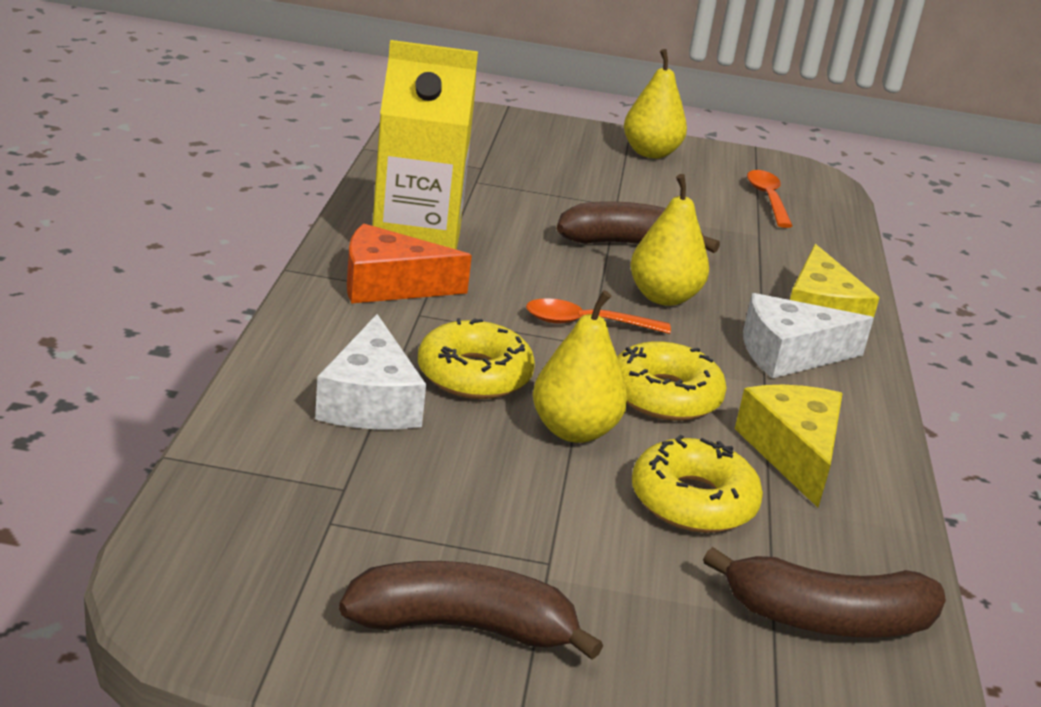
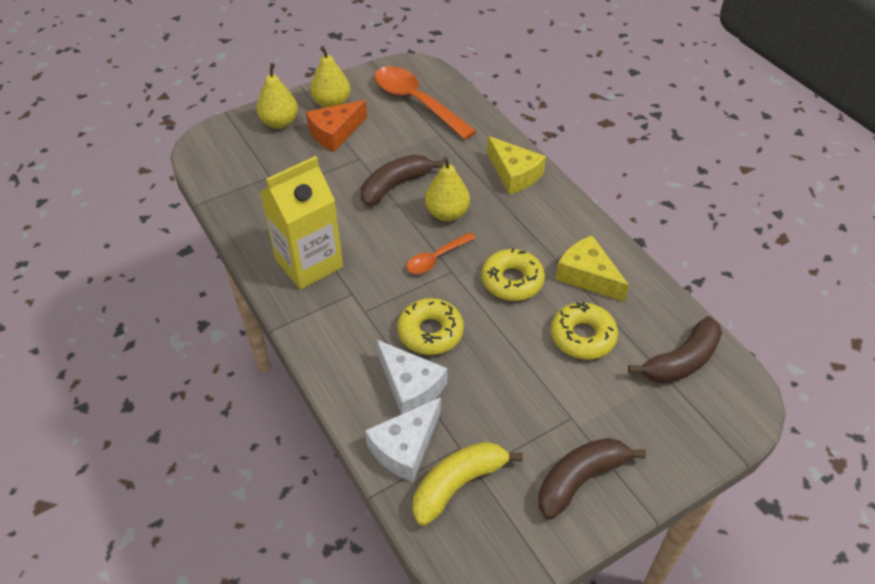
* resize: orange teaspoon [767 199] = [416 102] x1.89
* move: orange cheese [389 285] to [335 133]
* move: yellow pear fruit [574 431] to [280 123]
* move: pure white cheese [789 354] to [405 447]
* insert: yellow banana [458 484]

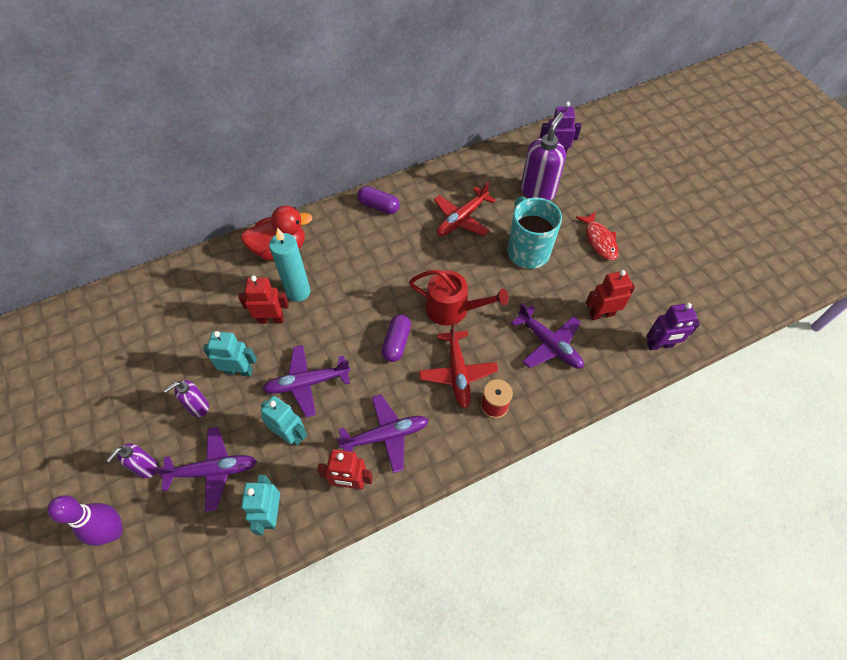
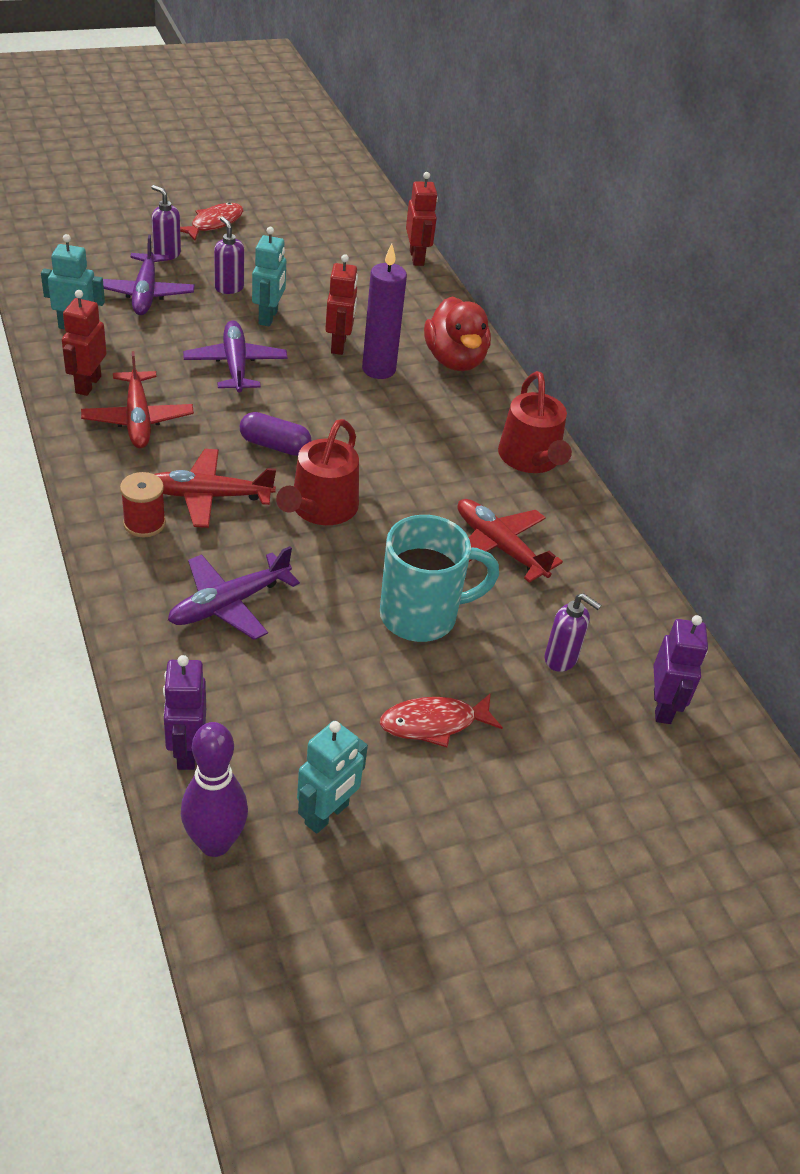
* resize: violet pump bottle [537 191] = [561 659] x0.57
* replace: violet pill shape [378 206] to scarlet watering can [531 459]
* recolor: aqua wax candle [298 292] to violet wax candle [378 369]
* move: scarlet robot [601 314] to [417 258]
* recolor: violet aeroplane [385 436] to scarlet aeroplane [138 419]
* move: aqua robot [290 434] to [327 815]
* move: violet tenpin [113 531] to [215 843]
* insert: scarlet fish figure [214 223]

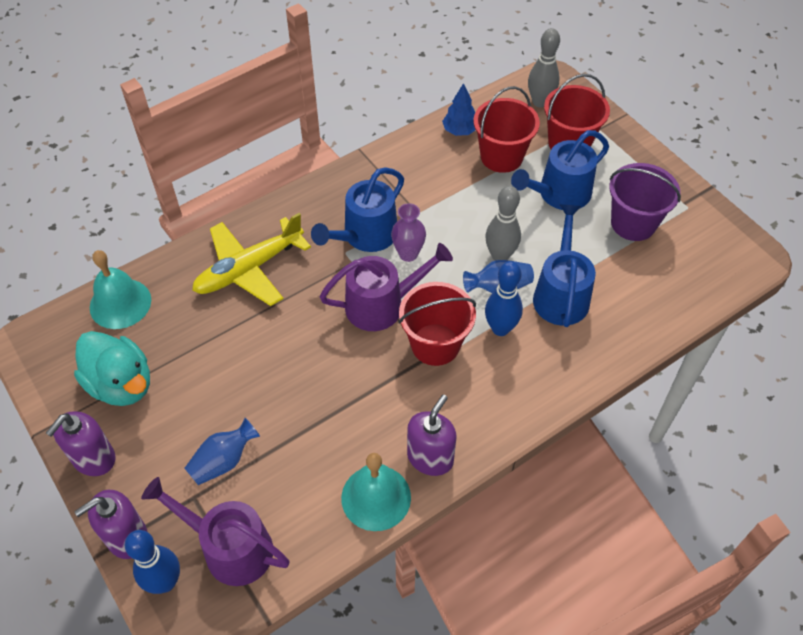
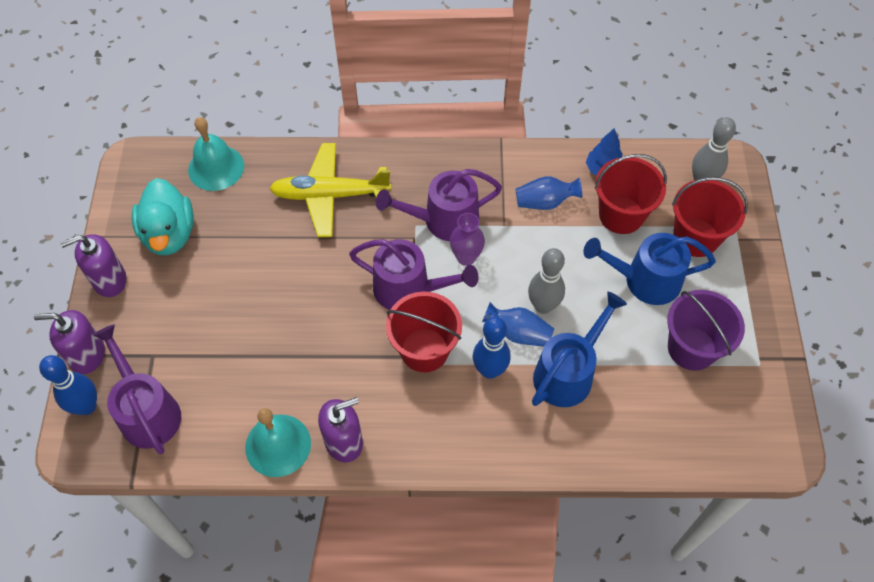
* recolor: cobalt watering can [365 235] to violet watering can [444 220]
* move: cobalt vase [223 461] to [545 202]

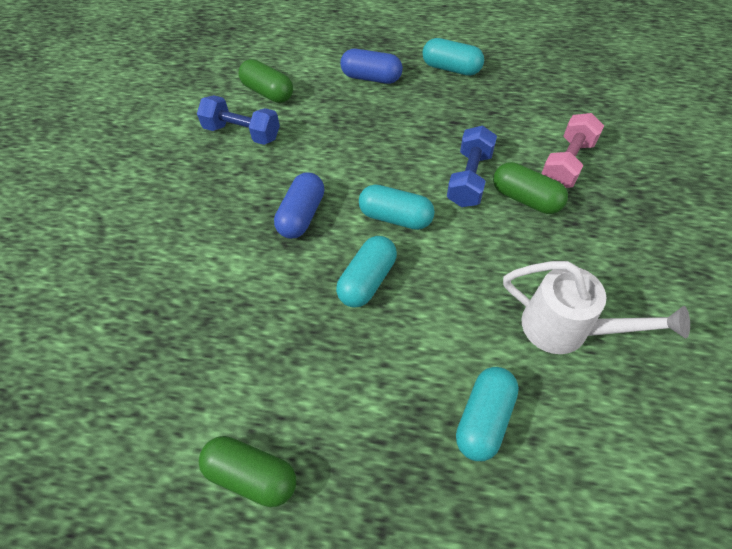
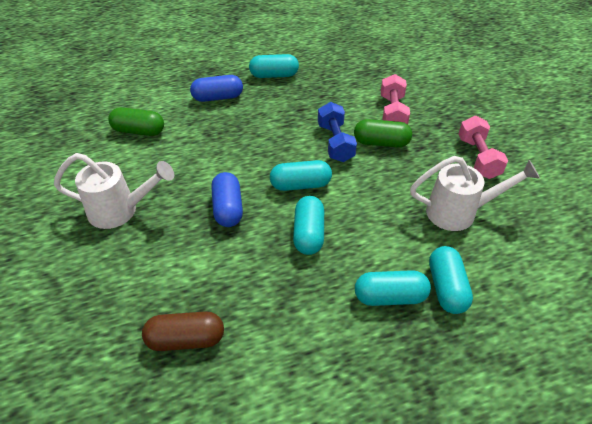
* delete: cobalt dumbbell [242 133]
* delete: emerald pill shape [252 475]
* insert: rose-pink dumbbell [478 158]
* insert: pure white watering can [121 211]
* insert: aqua pill shape [390 297]
* insert: dark brown pill shape [186 339]

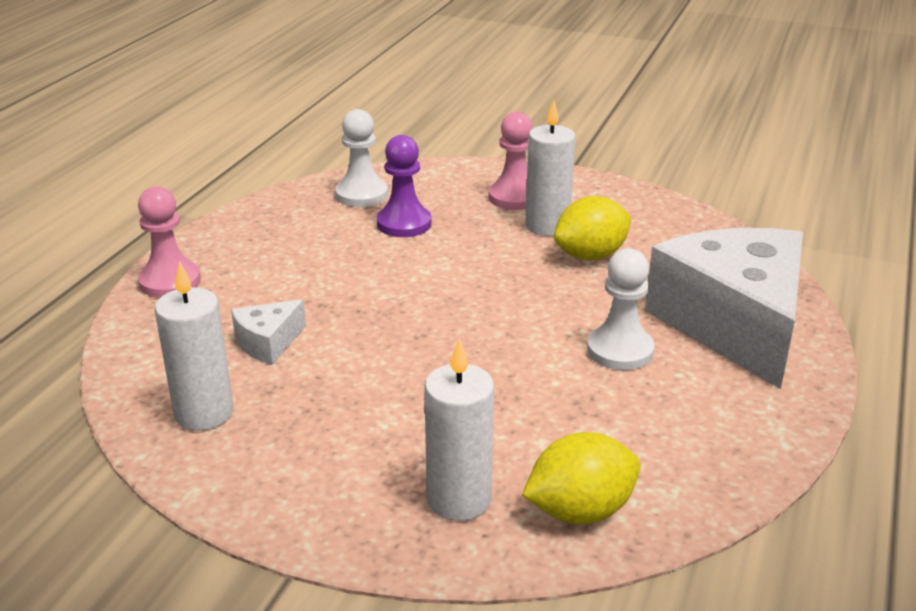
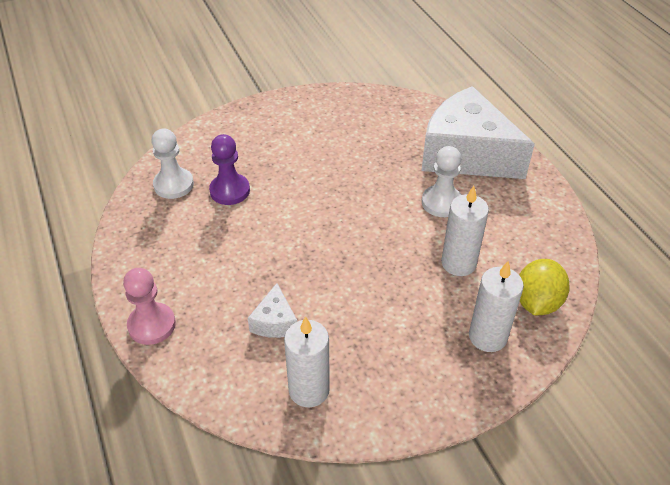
* move: pure white wax candle [547 226] to [458 263]
* delete: rose-pink game pawn [514 197]
* delete: yellow toy lemon [590 256]

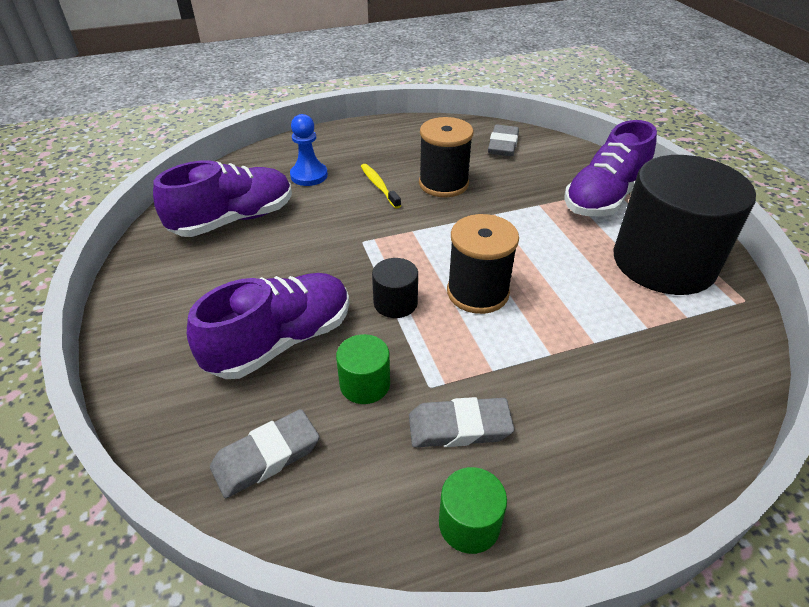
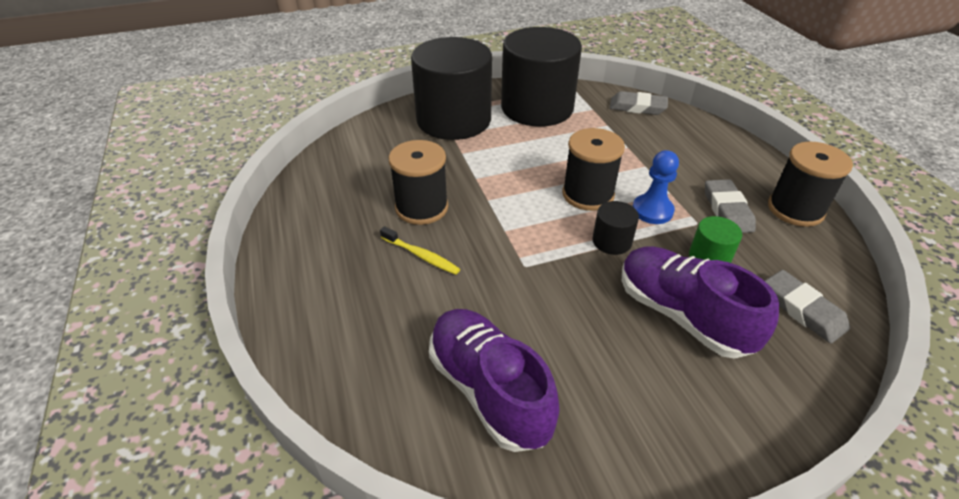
* move: cobalt game pawn [309 175] to [652 210]
* replace: violet lace-up shoe [604 198] to jet-black cylinder [453 120]
* move: ash-grey gum eraser [503 145] to [637 107]
* rotate: yellow dental brush [379 186] = [421 255] 120 degrees counterclockwise
* replace: emerald cylinder [469 523] to jet-black reel of thread [795 209]

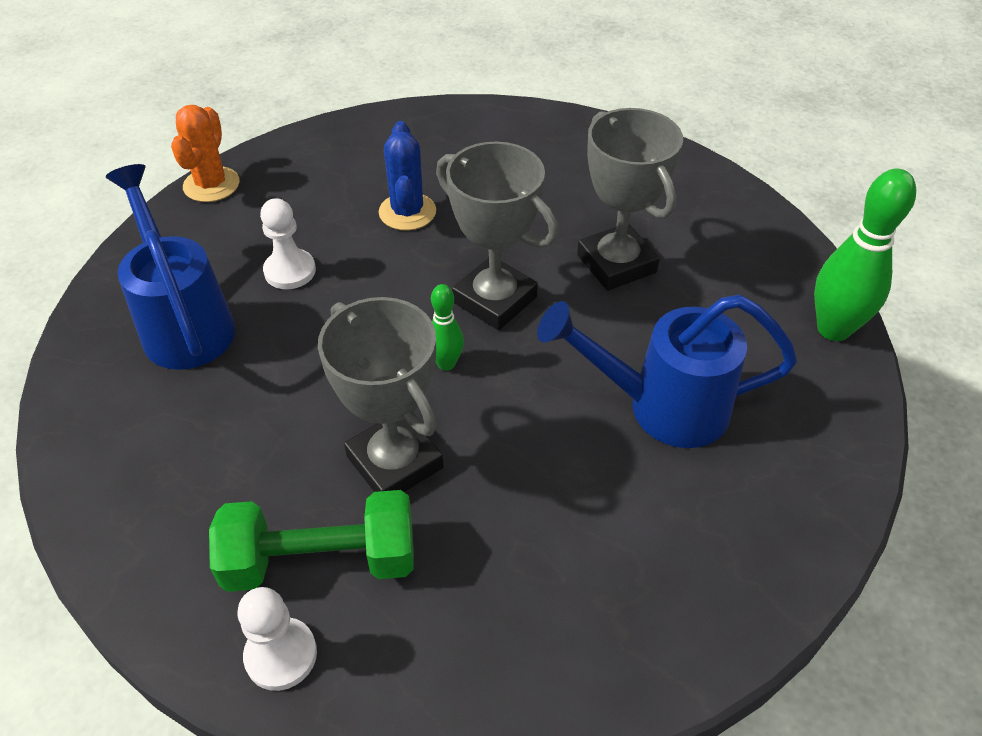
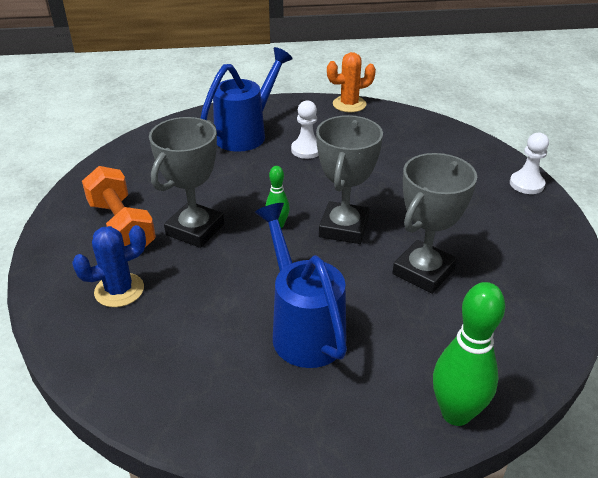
* move: cobalt prickly plant [407 212] to [119 290]
* recolor: emerald dumbbell [321 561] to orange dumbbell [121 226]
* move: pure white game pawn [281 655] to [526 184]

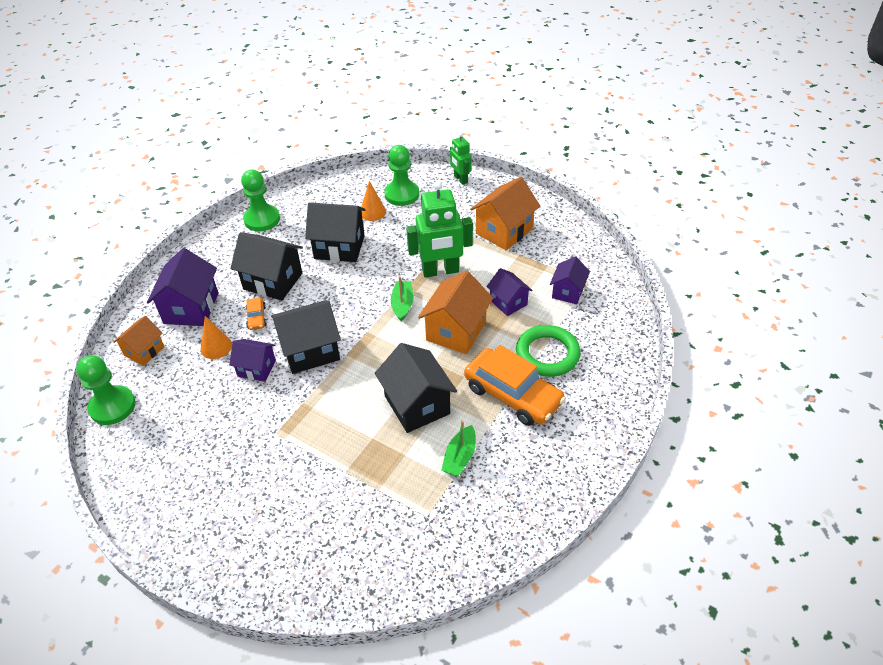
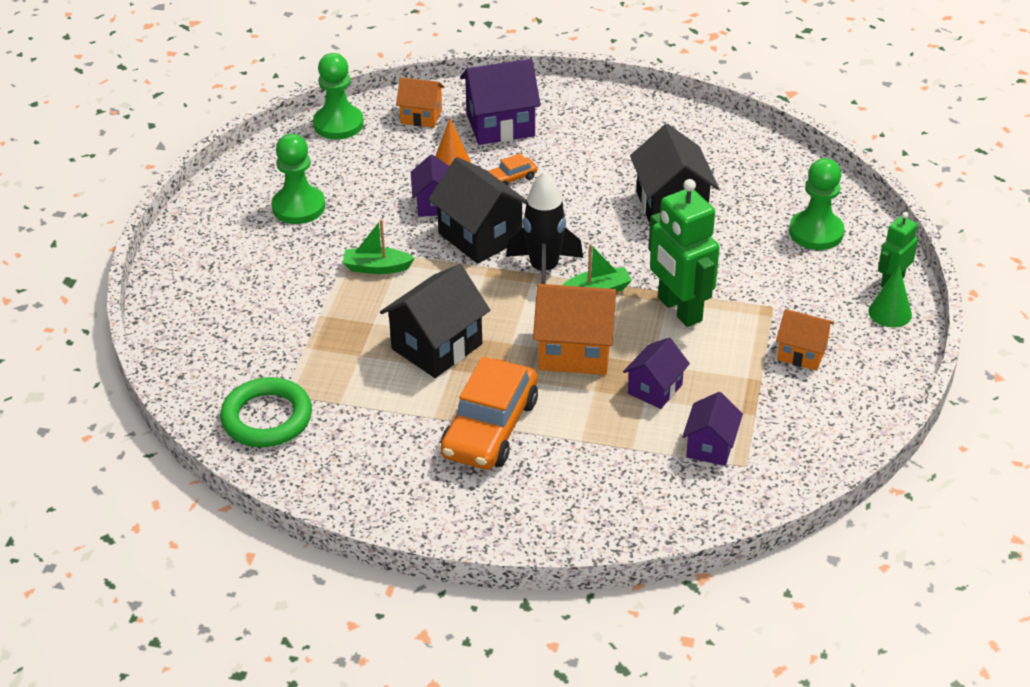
* move: emerald game pawn [262 219] to [298 207]
* resize: orange house [504 231] = [801 353] x0.61
* delete: orange cone [372 212]
* delete: jet-black house [272 281]
* rotate: violet house [568 292] = [710 446] 75 degrees counterclockwise
* move: emerald hoop [547 354] to [267 418]
* move: emerald boat [460 457] to [376 267]
* insert: jet-black spaceship [544 270]
* insert: emerald cone [890 312]

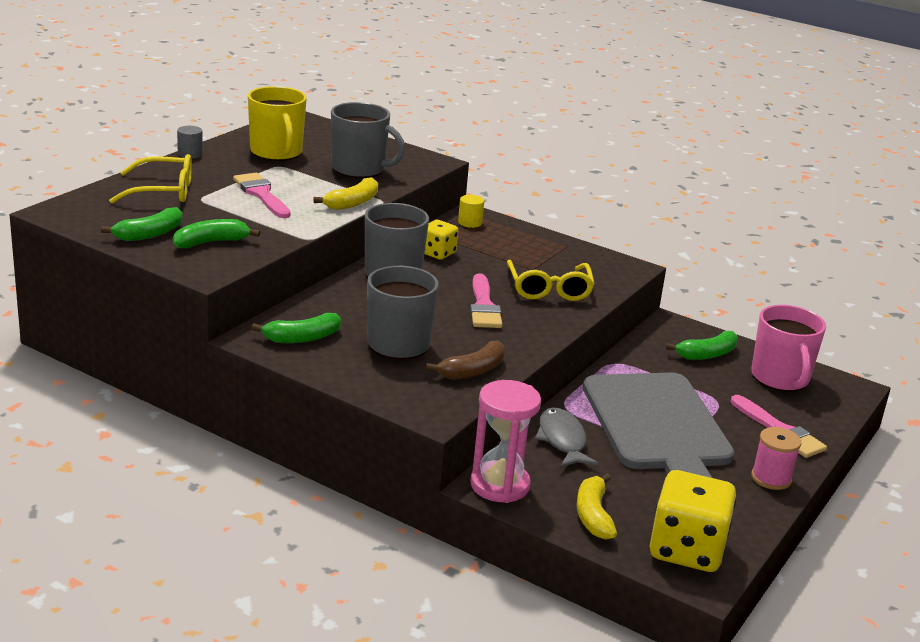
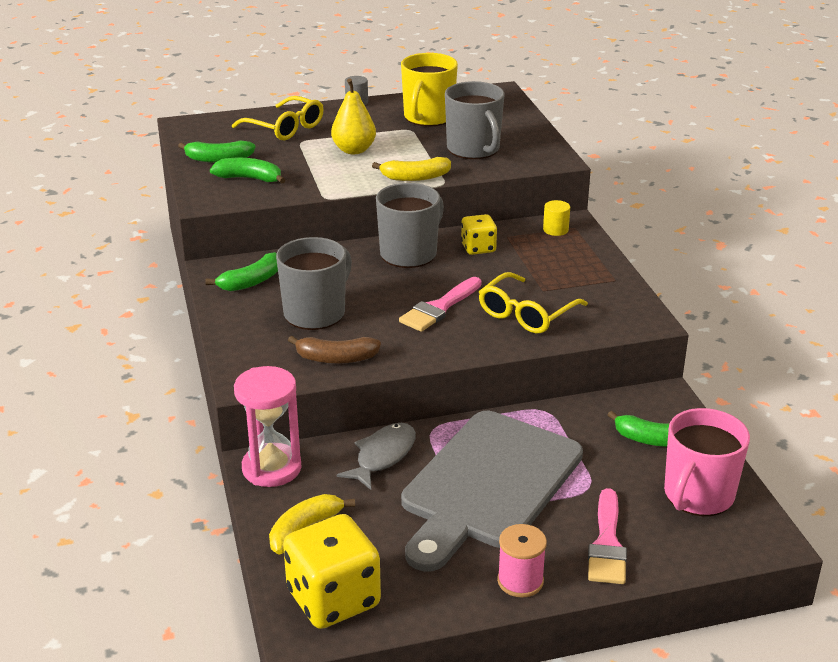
* replace: rose-pink paintbrush [261 194] to yellow pear fruit [354 150]
* rotate: emerald banana [302 338] = [251 281] 60 degrees counterclockwise

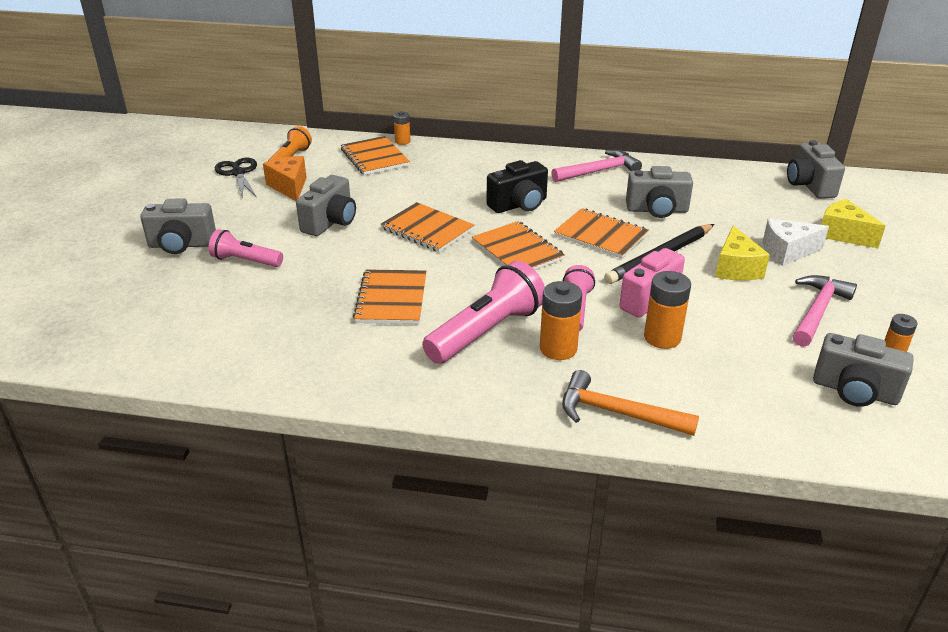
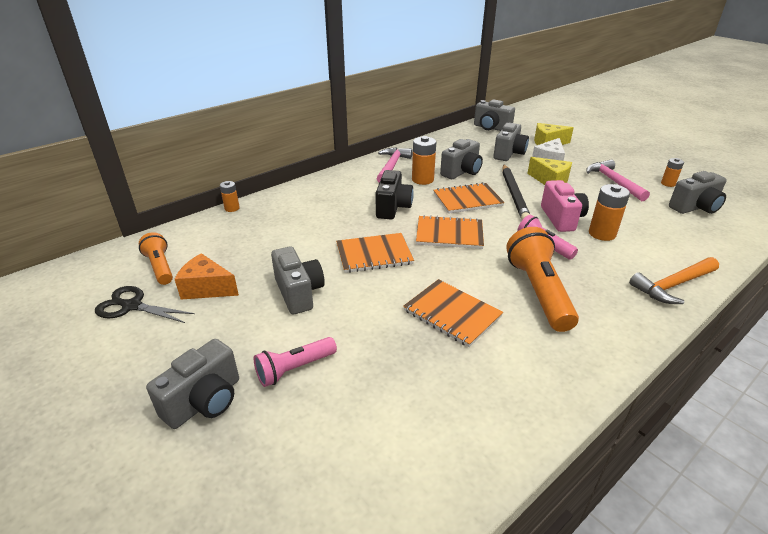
* delete: orange notepad [374 157]
* recolor: rose-pink flashlight [486 331] to orange flashlight [538 291]
* move: orange battery [558 349] to [422 180]
* insert: ash-grey compact camera [509 153]

